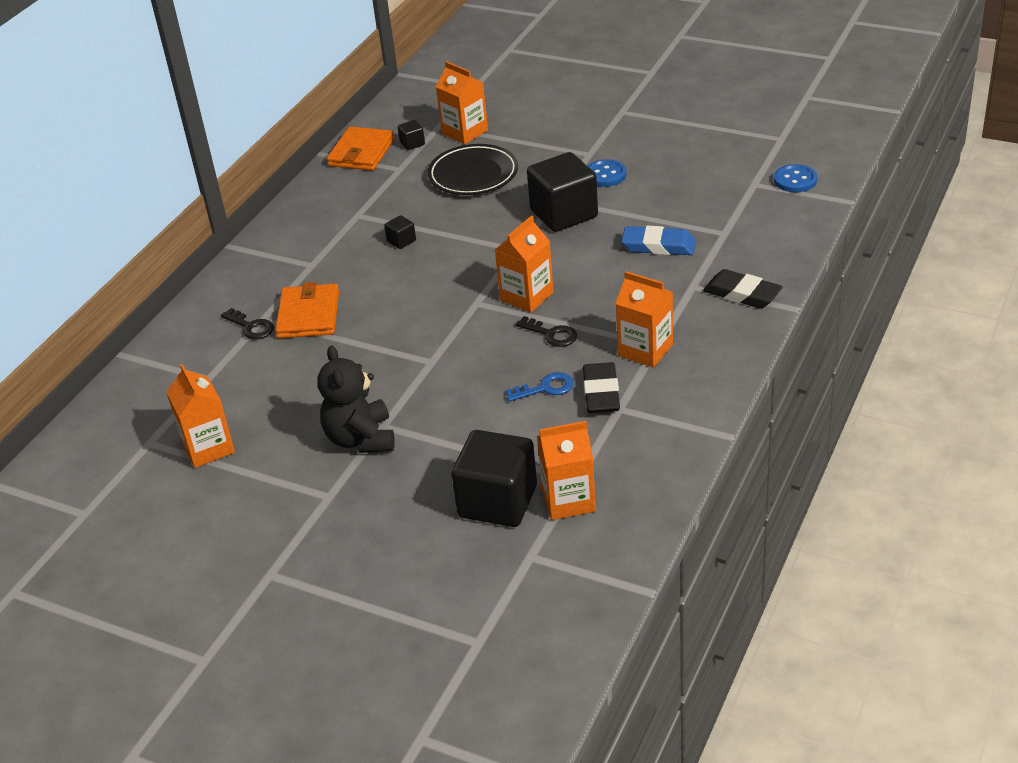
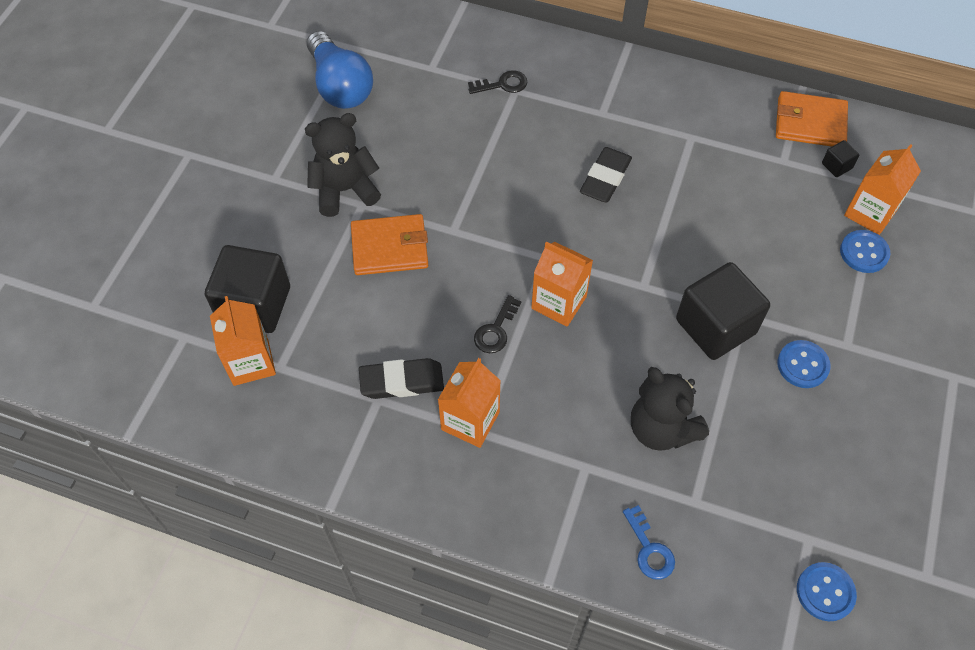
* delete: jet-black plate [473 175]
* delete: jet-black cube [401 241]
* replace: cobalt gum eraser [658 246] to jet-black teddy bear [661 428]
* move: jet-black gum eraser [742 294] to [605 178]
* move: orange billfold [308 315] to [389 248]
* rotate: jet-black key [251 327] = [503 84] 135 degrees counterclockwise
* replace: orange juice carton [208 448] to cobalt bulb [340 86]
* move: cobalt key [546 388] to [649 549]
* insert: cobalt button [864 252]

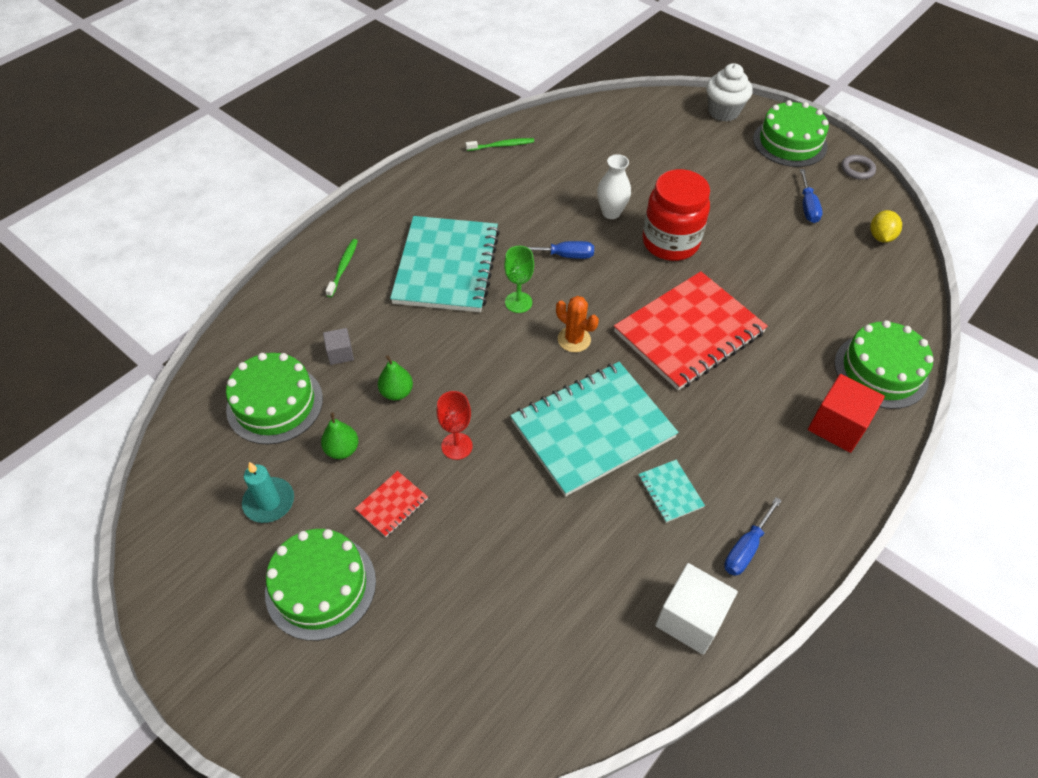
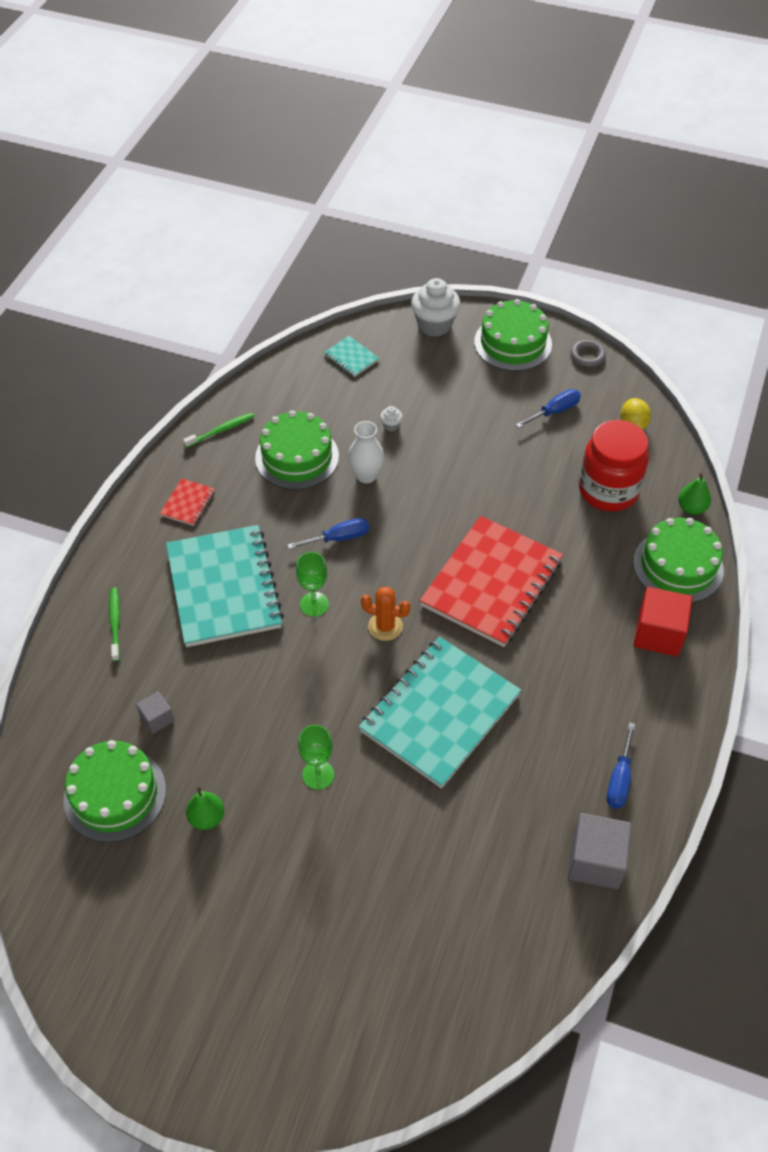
* move: scarlet jar [670 243] to [608 490]
* rotate: cobalt screwdriver [807 206] = [554 411] 105 degrees counterclockwise
* move: emerald pear fruit [396 392] to [691 508]
* recolor: scarlet goblet [457 446] to emerald goblet [318 774]
* move: aqua notepad [670 492] to [351 357]
* delete: aqua wax candle [269 502]
* move: scarlet notepad [392 505] to [188 503]
* move: emerald gateau [321 586] to [297 457]
* recolor: pure white cube [690 618] to ash-grey cube [595 861]
* insert: pure white muffin [391 425]

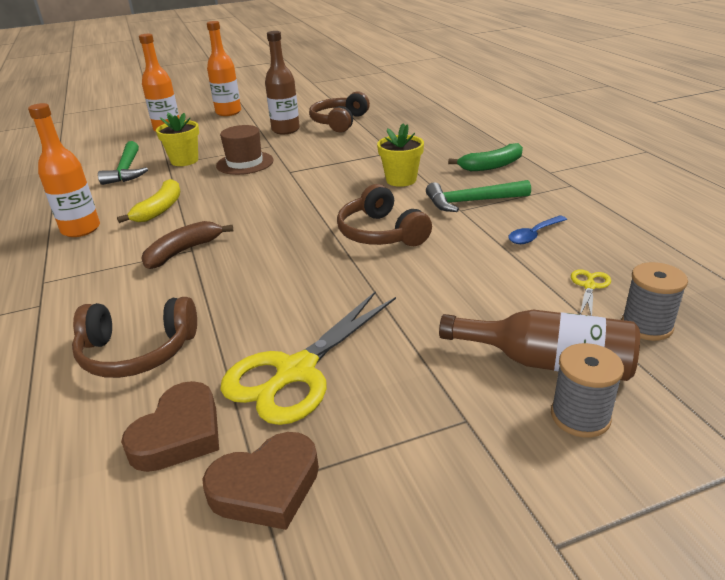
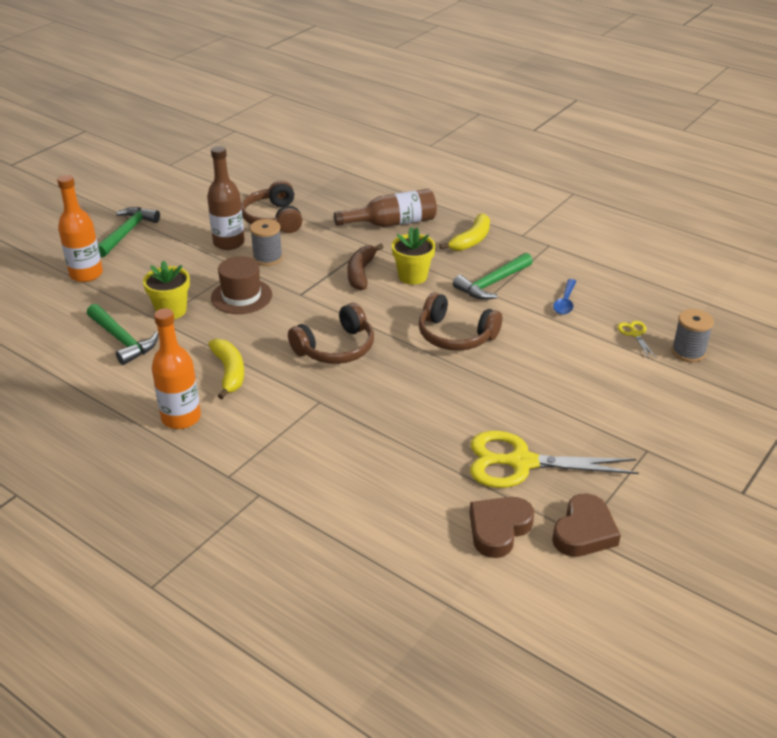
* replace: orange flask [228 112] to emerald claw hammer [127 232]
* recolor: emerald banana [492 166] to yellow banana [471 240]
* move: dark brown banana [183 251] to [361 273]
* rotate: yellow scissors [296 371] = [521 462] 90 degrees clockwise
* move: dark brown headphones [137 352] to [336 348]
* move: dark brown flask [547 362] to [392 223]
* move: ash-grey reel of thread [580 416] to [267 258]
* rotate: dark brown heart [179 434] = [498 529] 135 degrees counterclockwise

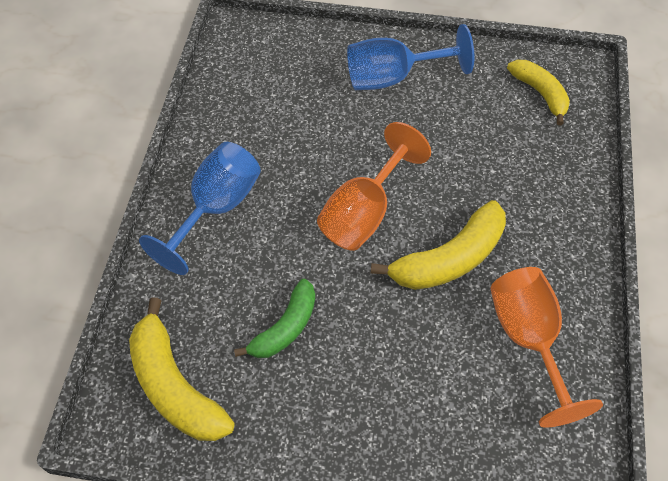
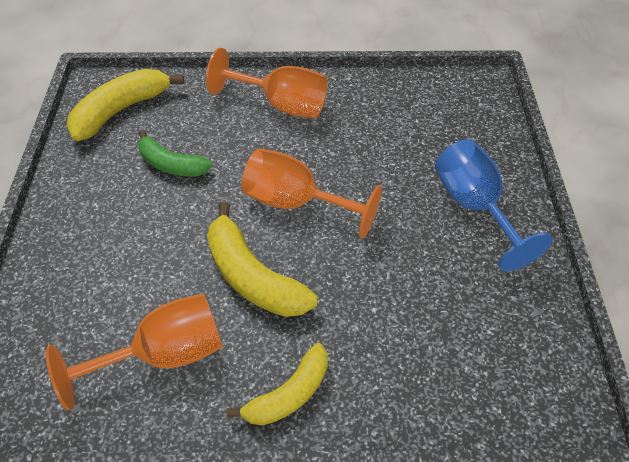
* move: yellow banana [540 93] to [289 394]
* recolor: cobalt goblet [216 208] to orange goblet [281 105]

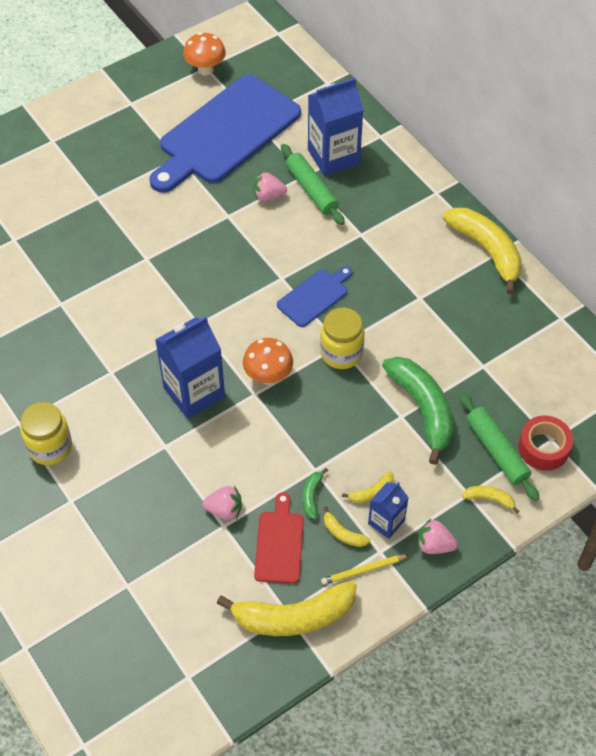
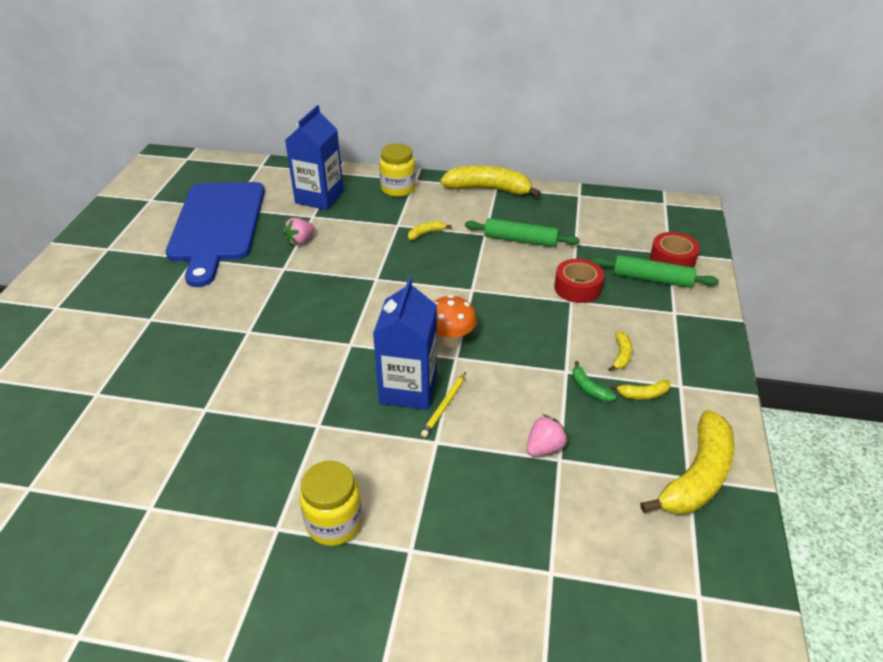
* delete: orange fungus [205 69]
* move: emerald dough roller [312 190] to [520 240]
* delete: cobalt cutting board [315 296]
* move: yellow jar [341 353] to [398 189]
* replace: emerald banana [422 409] to scarlet tape [577 288]
* delete: cobalt juice carton [386 522]
* move: yellow banana [489 499] to [426 233]
* delete: scarlet cutting board [279 543]
* delete: rose-pink strawberry [434 545]
* move: yellow lead pencil [363 570] to [444 406]

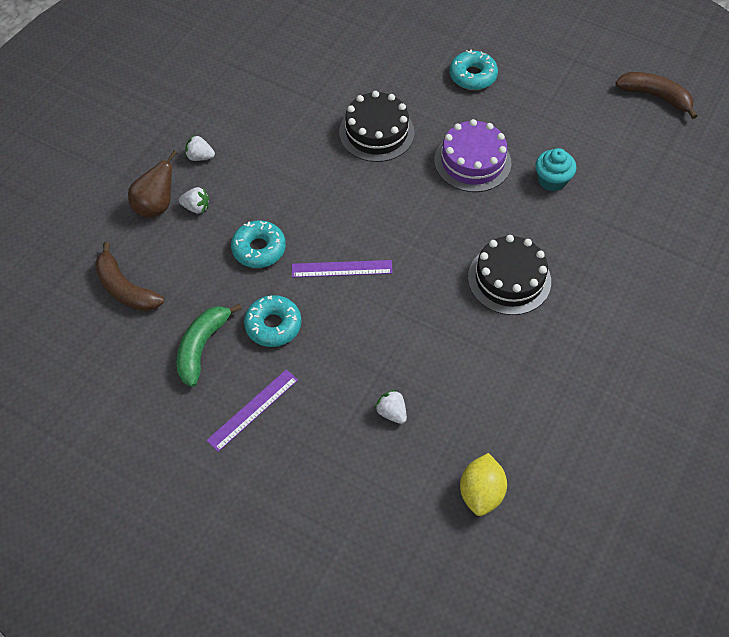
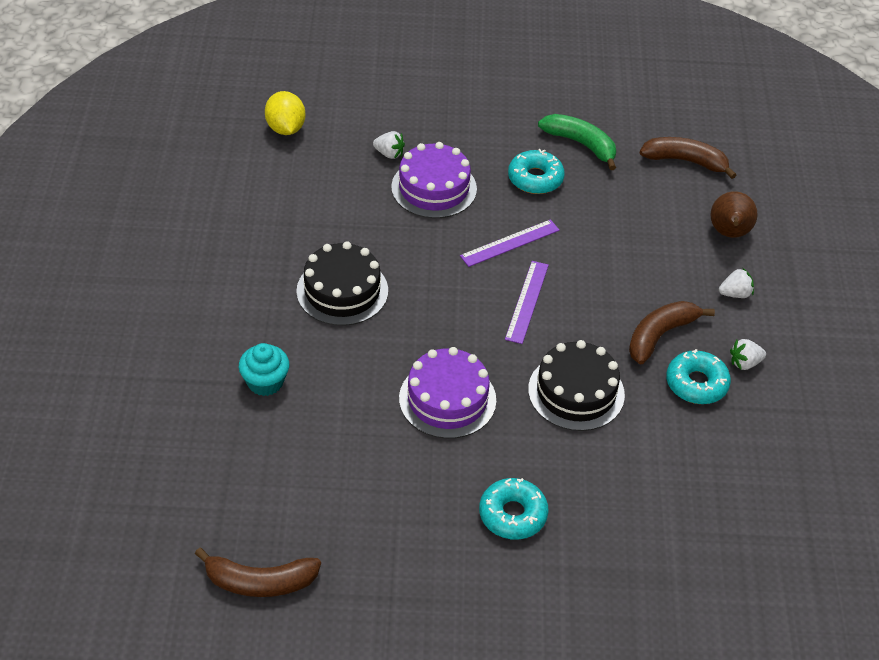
* move: aqua muffin [552 180] to [265 382]
* move: pure white strawberry [196 207] to [745 363]
* move: aqua donut [259 249] to [696 383]
* rotate: emerald banana [202 347] = [581 144] 45 degrees counterclockwise
* move: violet straightedge [253 409] to [527 301]
* insert: violet gateau [434 188]
* insert: dark brown banana [660 335]

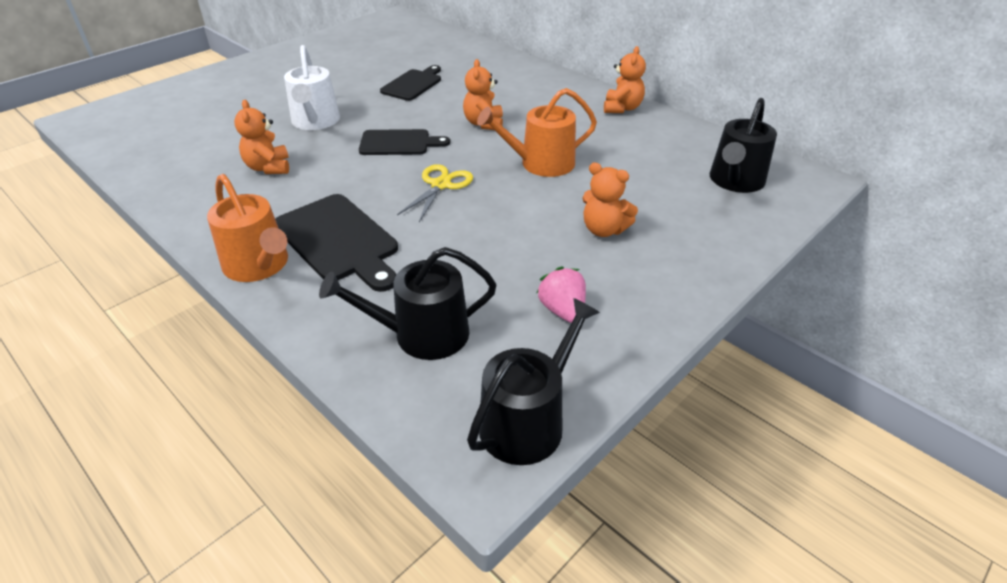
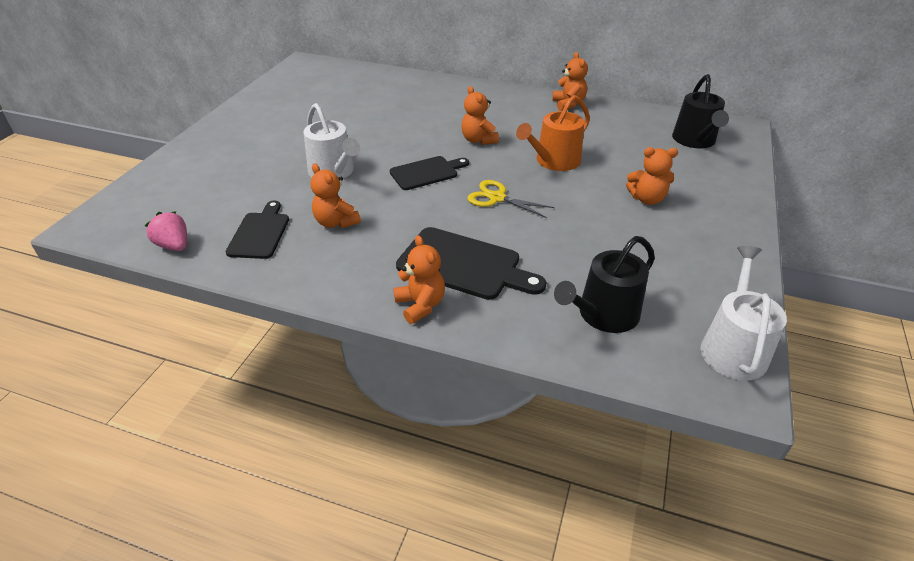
* move: jet-black cutting board [413 84] to [260 233]
* rotate: yellow scissors [441 185] = [497 198] 60 degrees counterclockwise
* replace: orange watering can [259 265] to orange teddy bear [420 305]
* move: rose-pink strawberry [562 310] to [174 246]
* recolor: jet-black watering can [528 421] to pure white watering can [733 347]

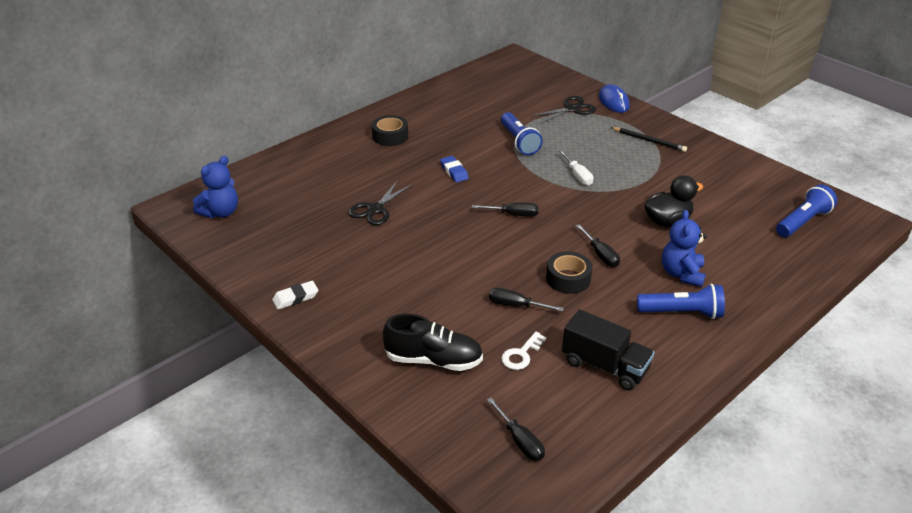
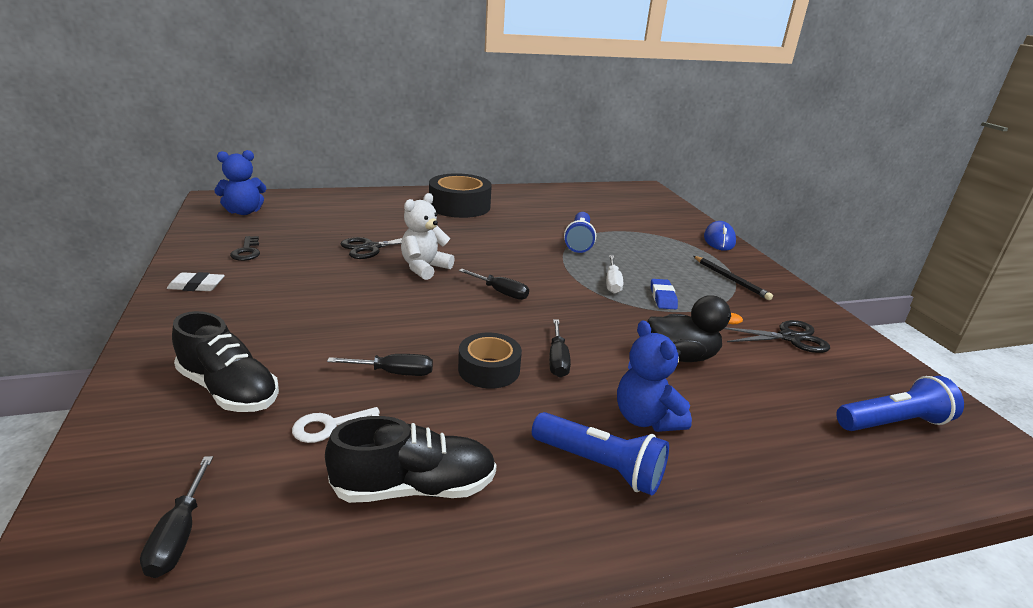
* move: jet-black scissors [572 109] to [789 338]
* resize: jet-black tape [390 136] = [459 206] x1.64
* move: cobalt gum eraser [454 172] to [662 297]
* rotate: cobalt teddy bear [682 274] = [646 419] 60 degrees counterclockwise
* rotate: jet-black screwdriver [516 305] = [394 373] 135 degrees clockwise
* replace: jet-black lorry [604 366] to jet-black lace-up shoe [415 488]
* insert: pure white teddy bear [424 268]
* insert: jet-black key [247 251]

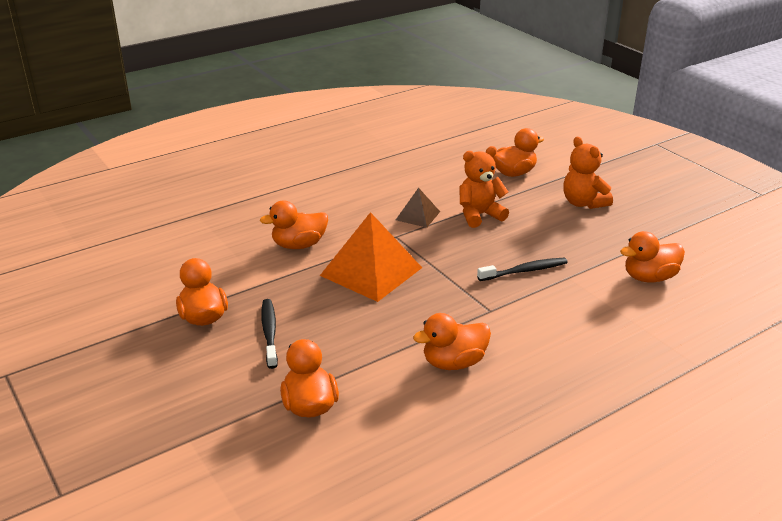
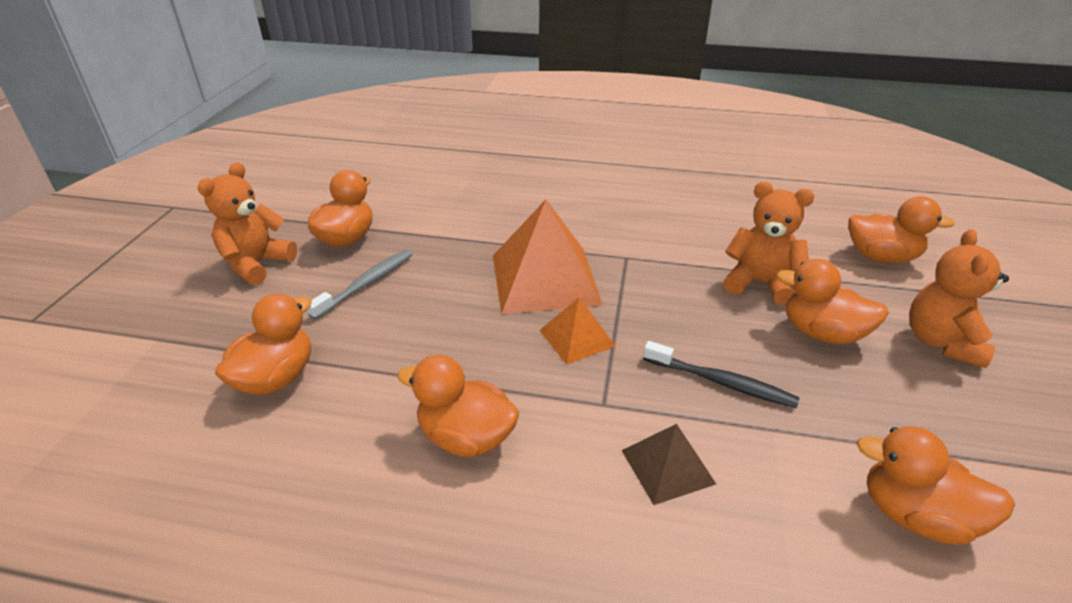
* move: dark brown pyramid shape [417 215] to [667 466]
* move: orange rubber duck [299 245] to [822 333]
* recolor: jet-black dental brush [269 333] to ash-grey dental brush [366 284]
* insert: orange teddy bear [256 264]
* insert: orange pyramid shape [577 338]

